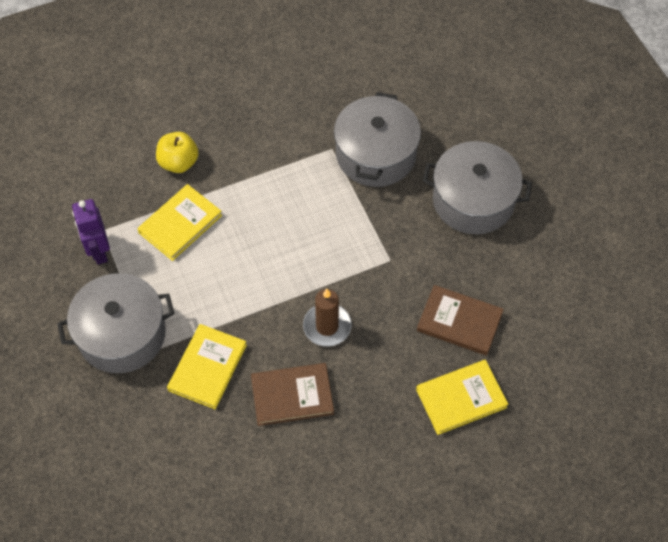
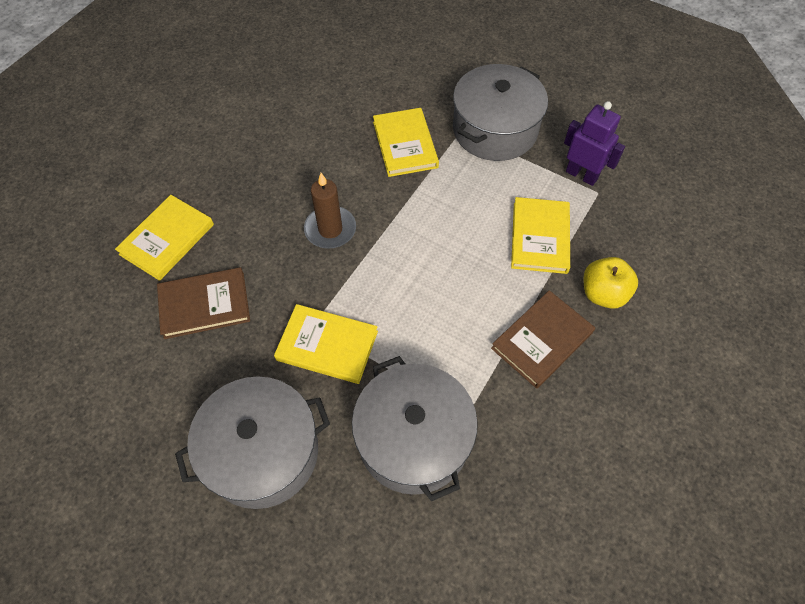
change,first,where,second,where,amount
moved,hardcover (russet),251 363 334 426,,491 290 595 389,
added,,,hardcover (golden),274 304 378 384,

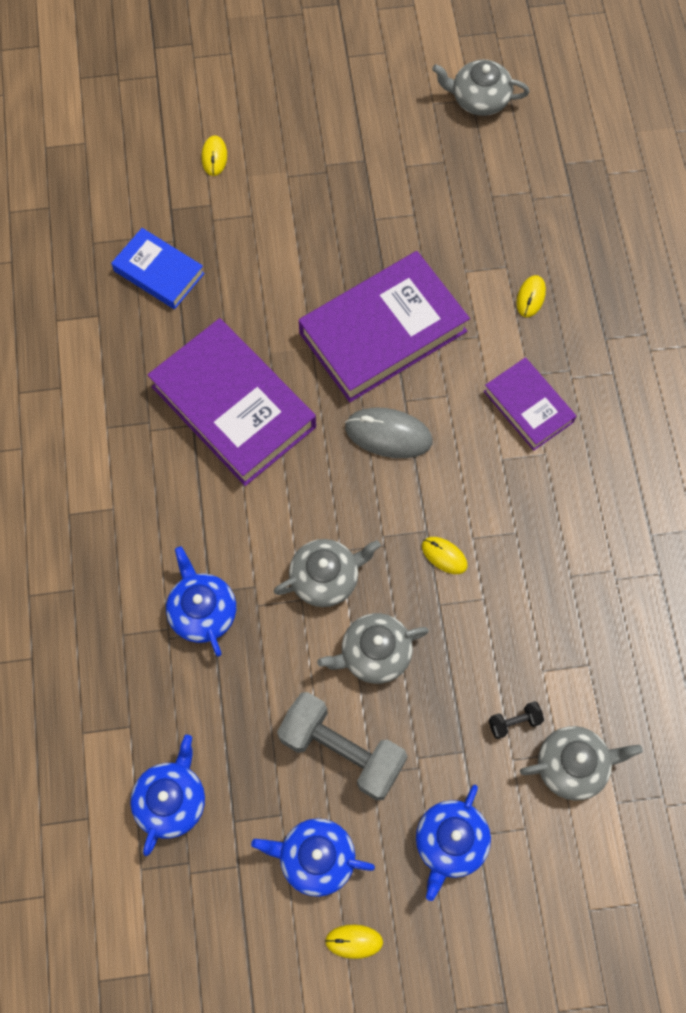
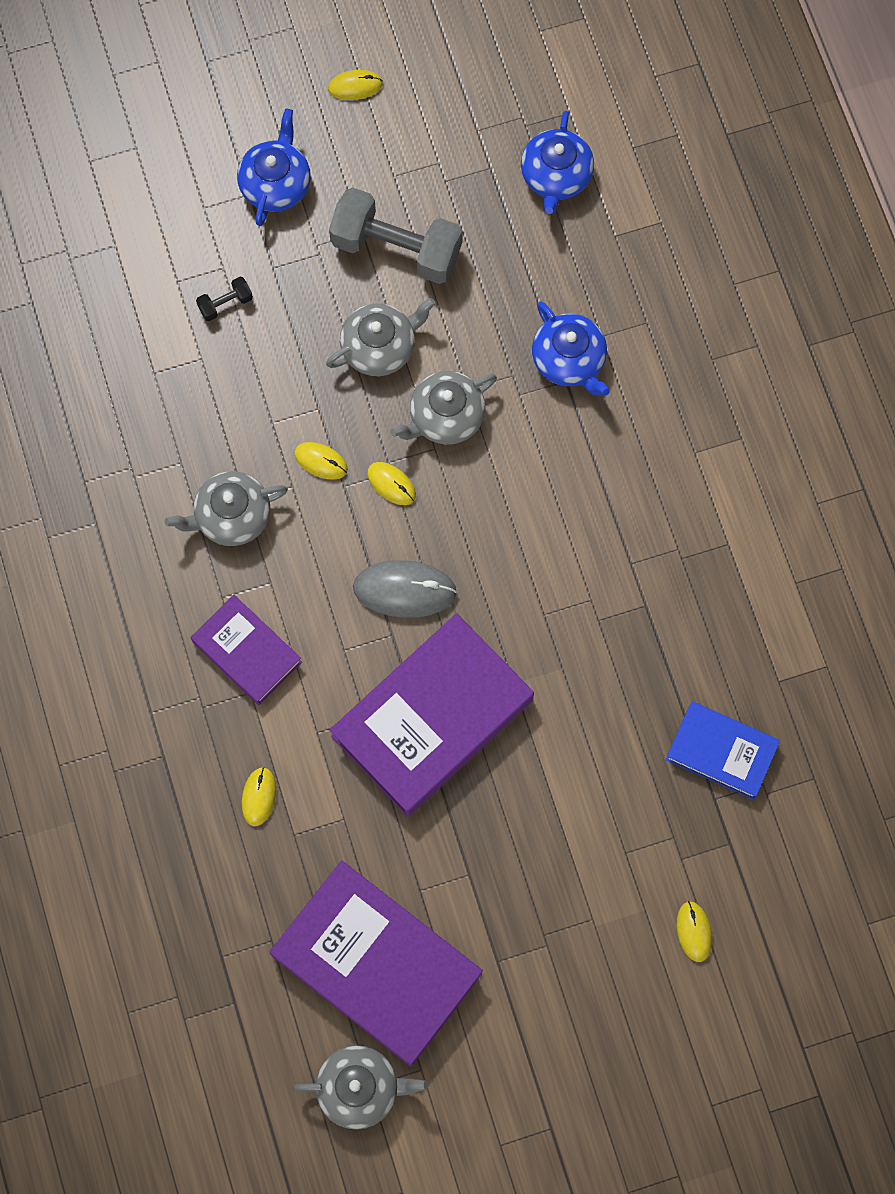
change,first,where,second,where,amount
moved,hardcover (violet),148 318 316 486,,270 861 483 1066,
removed,tea pot (cobalt),251 818 375 897,,,
moved,tea pot (gray),520 726 643 801,,165 471 288 546,
added,,,computer mouse (golden),367 462 416 505,

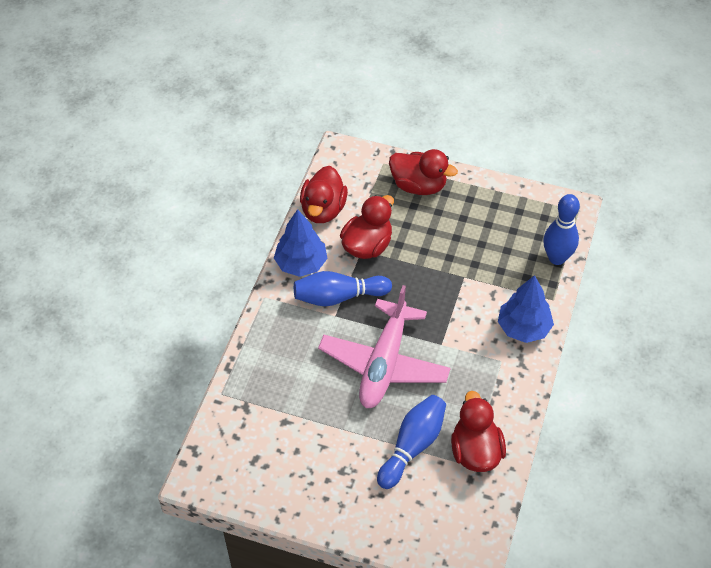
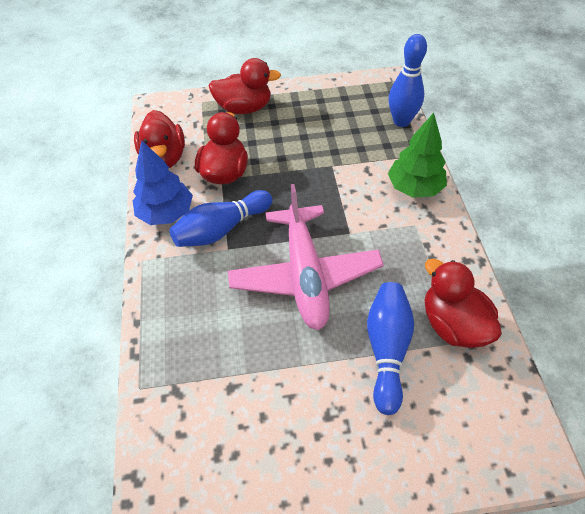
change,first,where,second,where,amount
recoloured,fir tree (cobalt),498 275 554 343,fir tree (green),388 113 447 198,

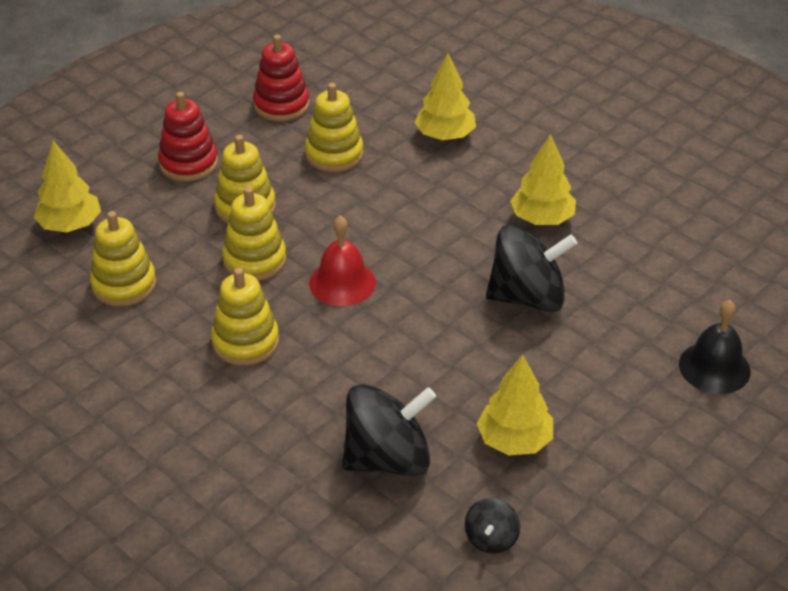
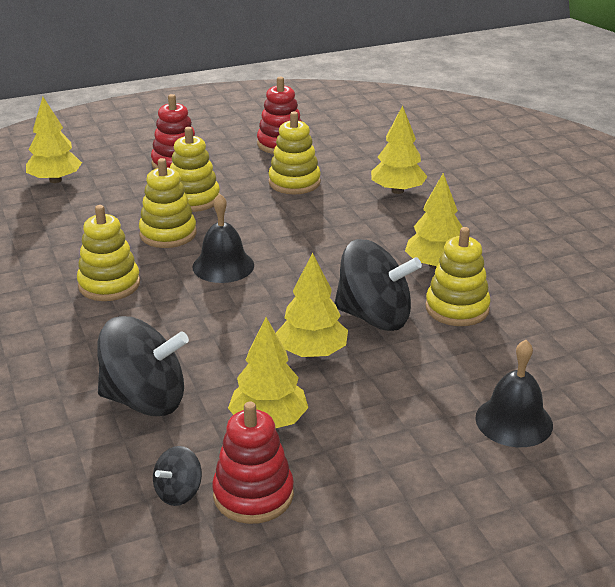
change,first,where,second,where,amount
moved,ring stacker (golden),90 211 156 307,,425 227 491 326,
recoloured,bell (scarlet),309 216 376 306,bell (black),193 193 254 283,
added,,,ring stacker (scarlet),212 401 294 524,
added,,,fir tree (golden),276 253 348 358,

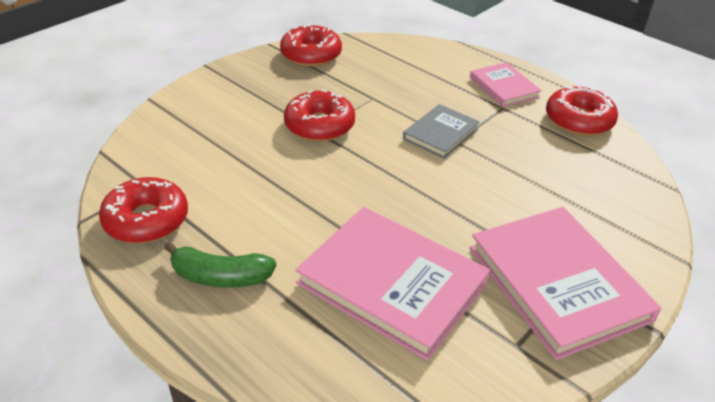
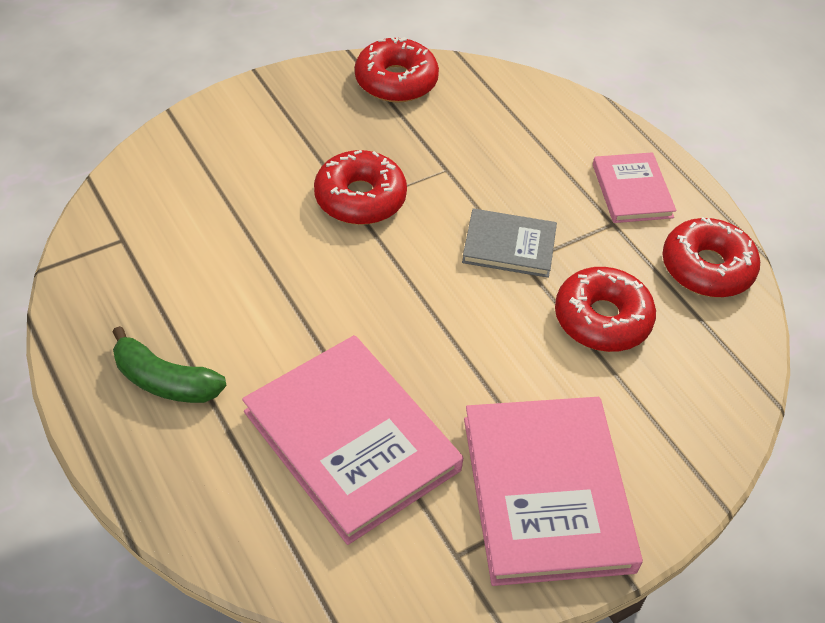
change,first,where,second,where,amount
moved,doughnut (scarlet),99 177 188 243,,555 267 656 352,
turned,hardcover (gray),403 104 480 158,,462 209 557 278,45 degrees clockwise

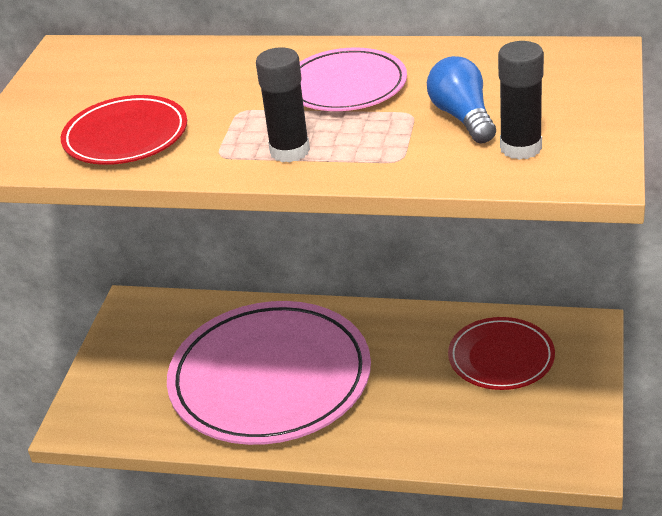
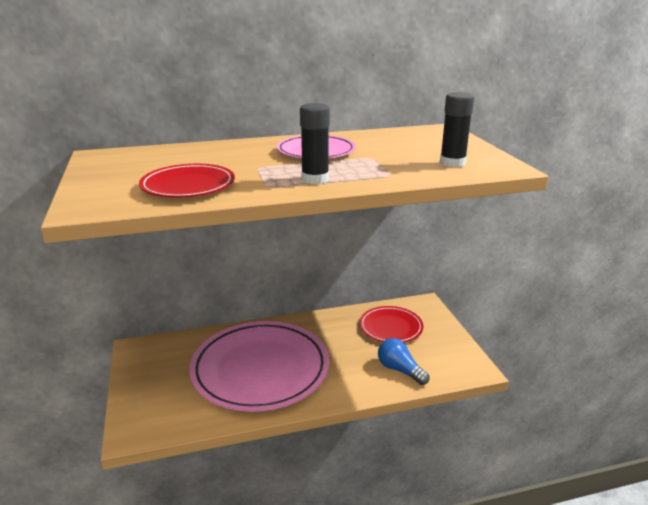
change,first,where,second,where,amount
moved,lightbulb (cobalt),427 56 496 144,,378 338 429 385,

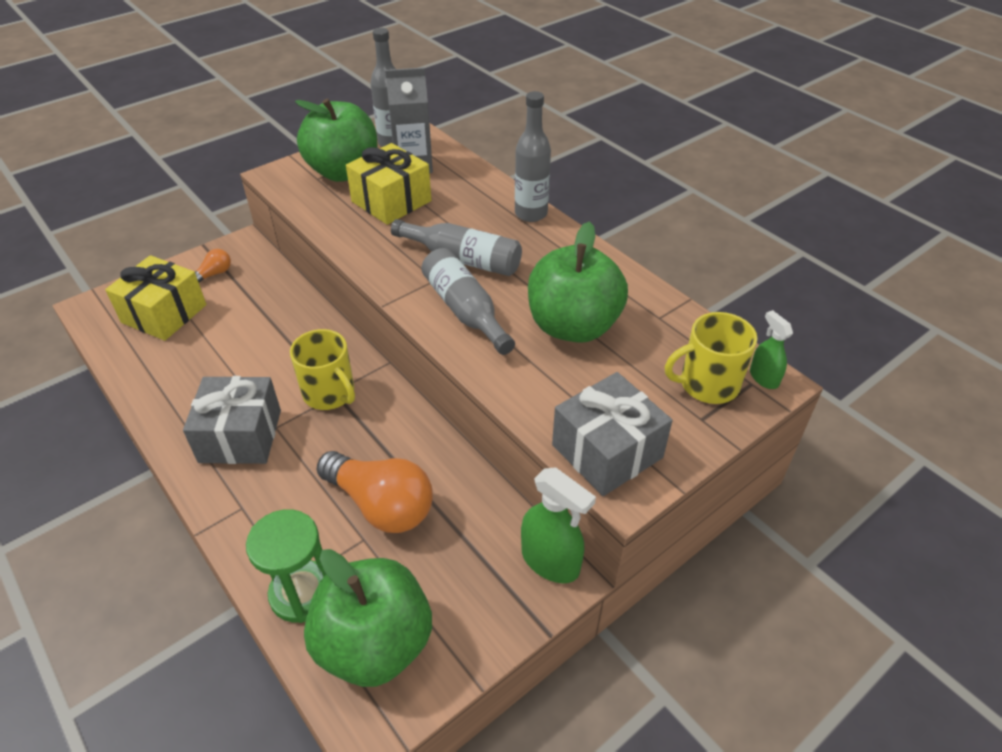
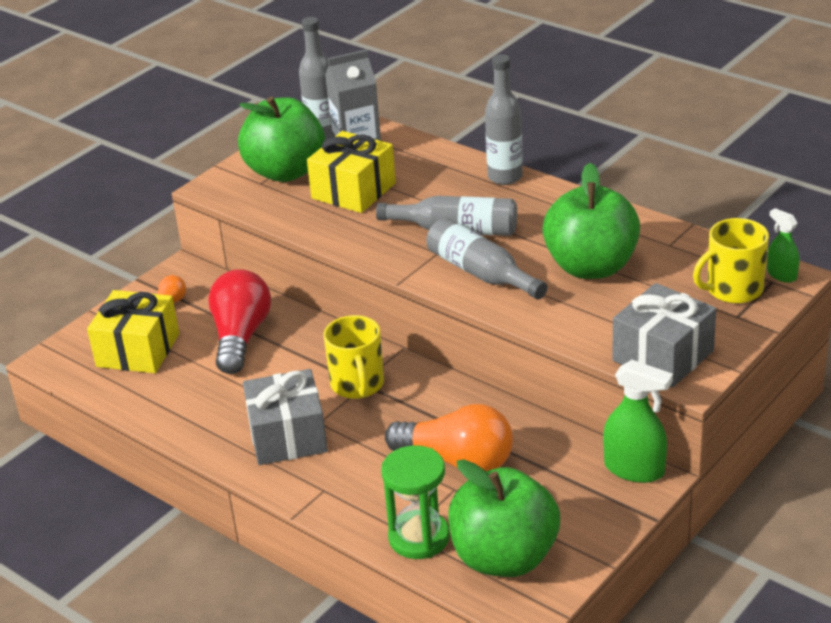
change,first,where,second,where,amount
turned,coffee mug (golden),290 329 355 410,,323 315 384 399,45 degrees clockwise
added,,,lightbulb (scarlet),208 269 271 374,

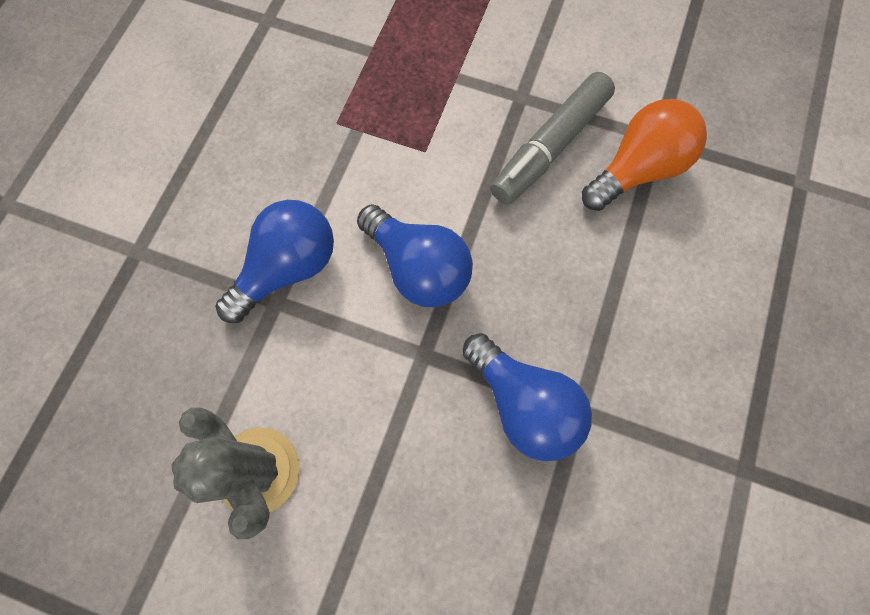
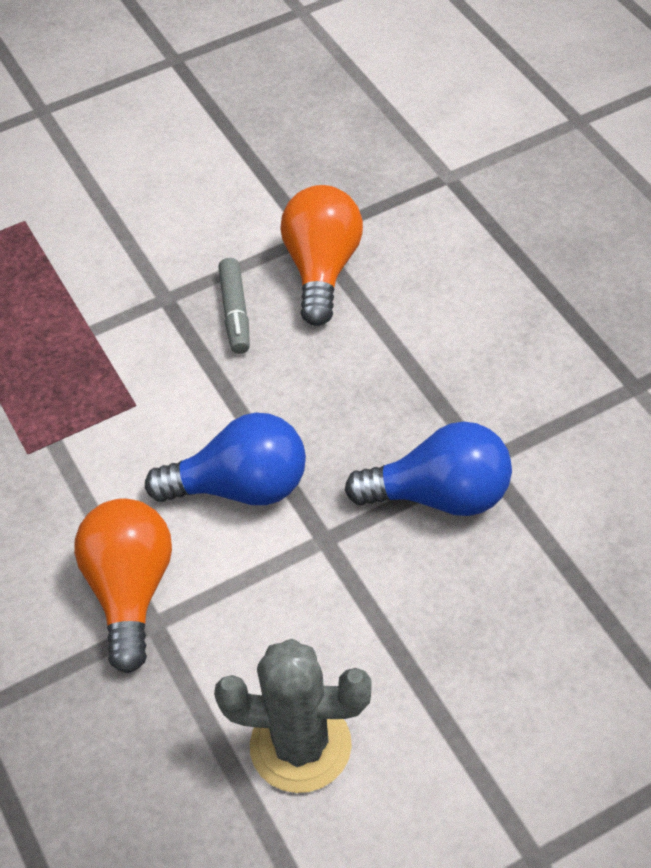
change,first,where,second,where,amount
recoloured,lightbulb (cobalt),215 200 334 323,lightbulb (orange),74 498 172 673,
resized,felt pen (gray),490 72 615 205,,218 258 250 354,x0.60

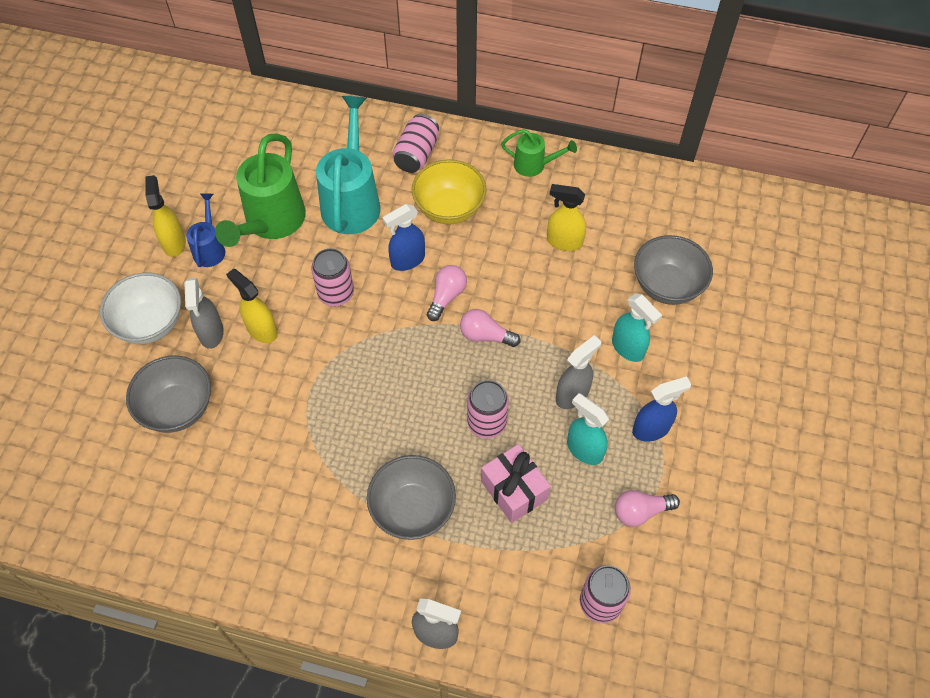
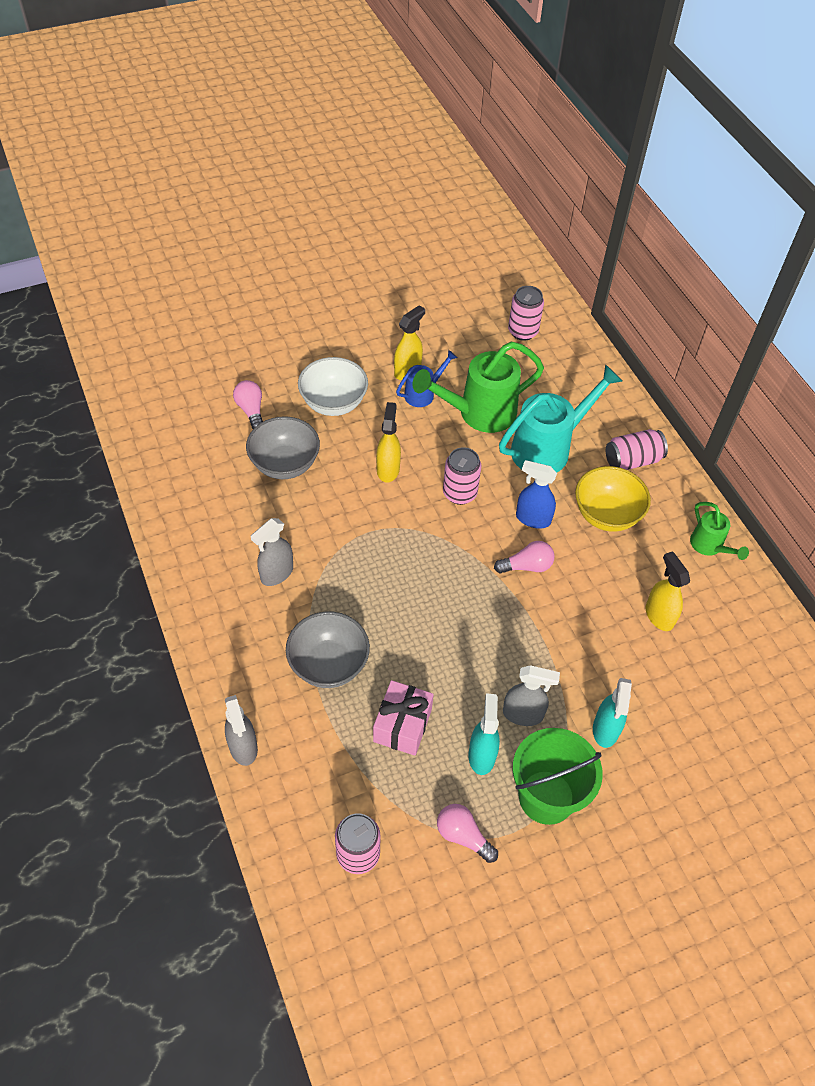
change,first,where,second,where,amount
moved,spray bottle (gray),185 278 224 349,,251 518 293 586,
moved,lightbulb (rose-pink),460 309 520 347,,233 380 263 429,
moved,soda can (rose-pink),467 380 509 438,,508 286 544 341,
replaced,spray bottle (cobalt),632 376 691 442,sand bucket (green),513 728 603 825,
removed,bowl (gray),634 235 713 305,,,

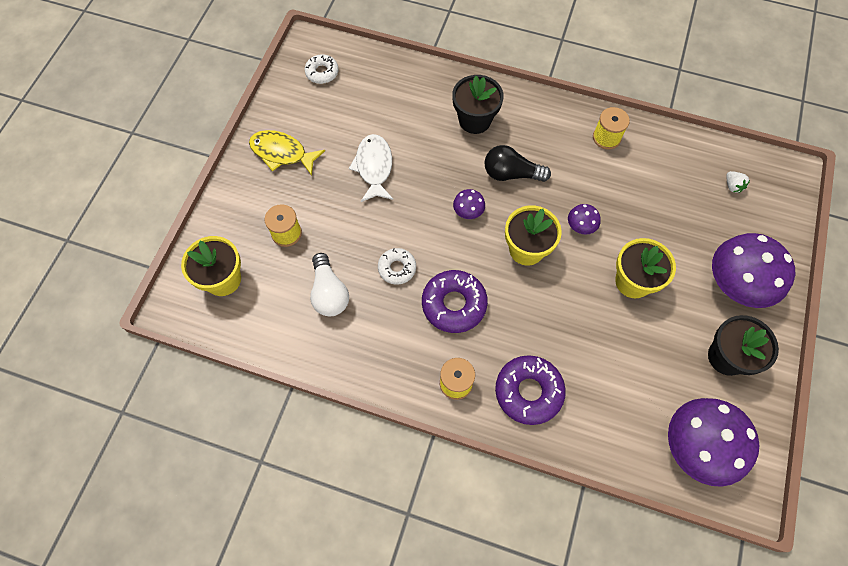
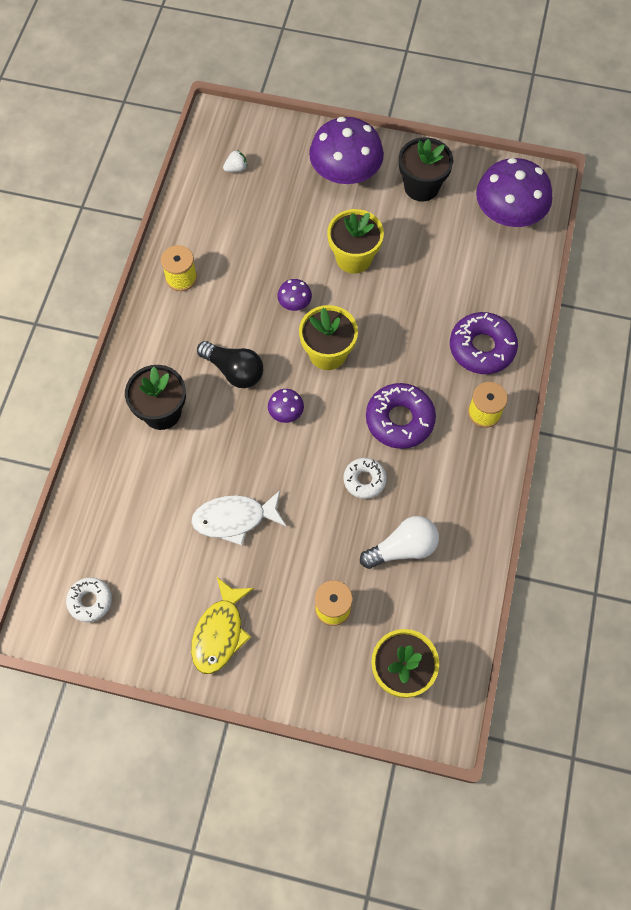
change,first,where,second,where,amount
turned,lightbulb (black),484 145 551 182,,197 341 263 388,60 degrees counterclockwise

